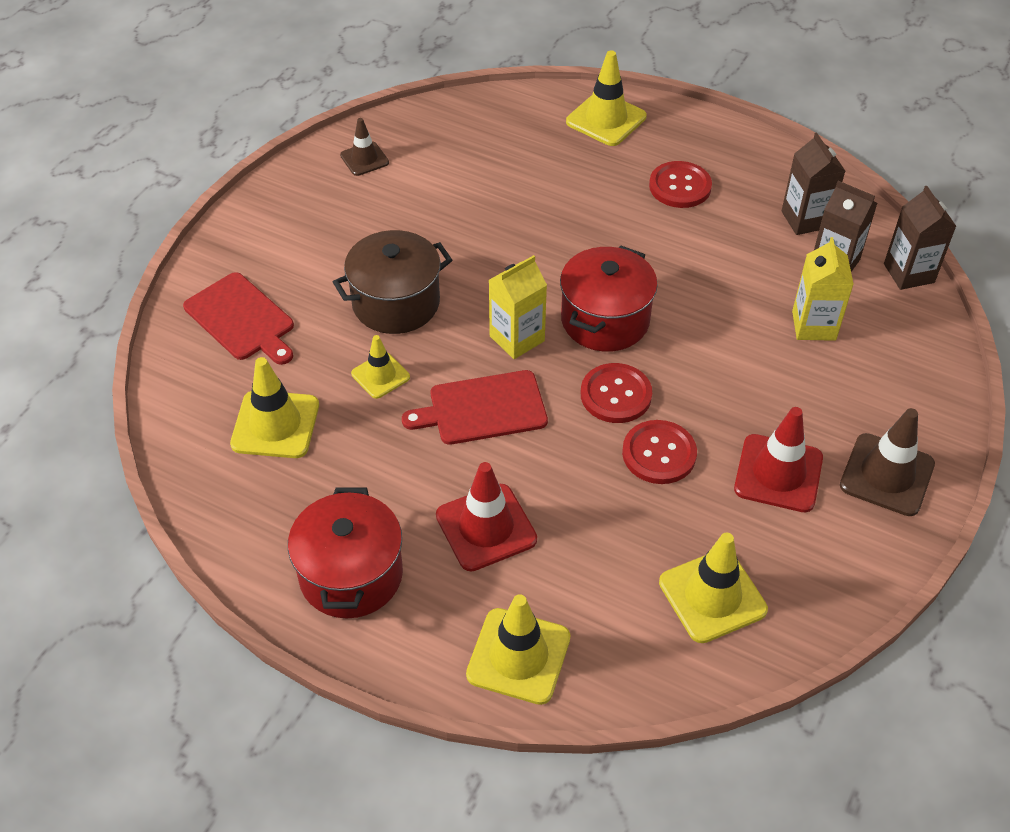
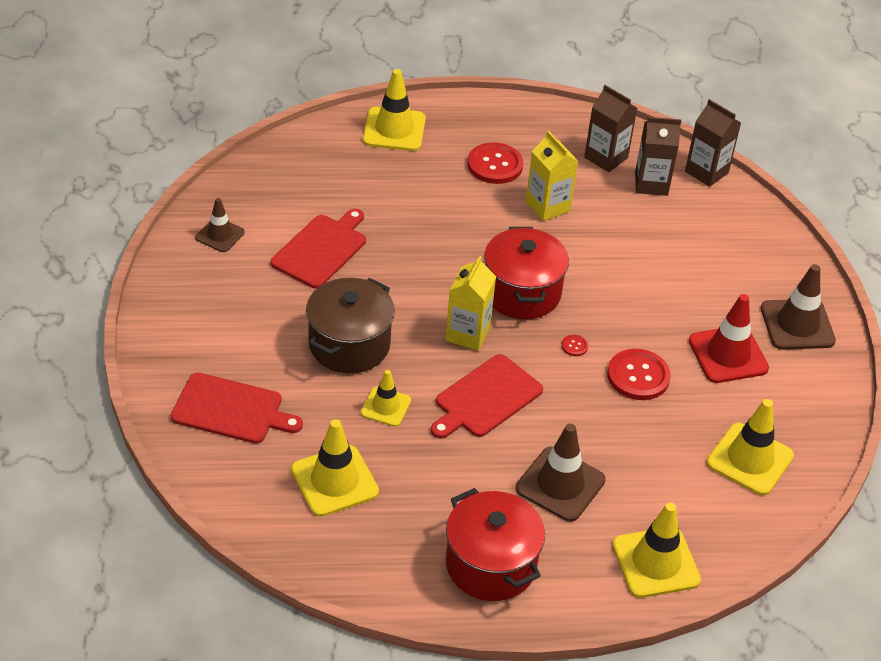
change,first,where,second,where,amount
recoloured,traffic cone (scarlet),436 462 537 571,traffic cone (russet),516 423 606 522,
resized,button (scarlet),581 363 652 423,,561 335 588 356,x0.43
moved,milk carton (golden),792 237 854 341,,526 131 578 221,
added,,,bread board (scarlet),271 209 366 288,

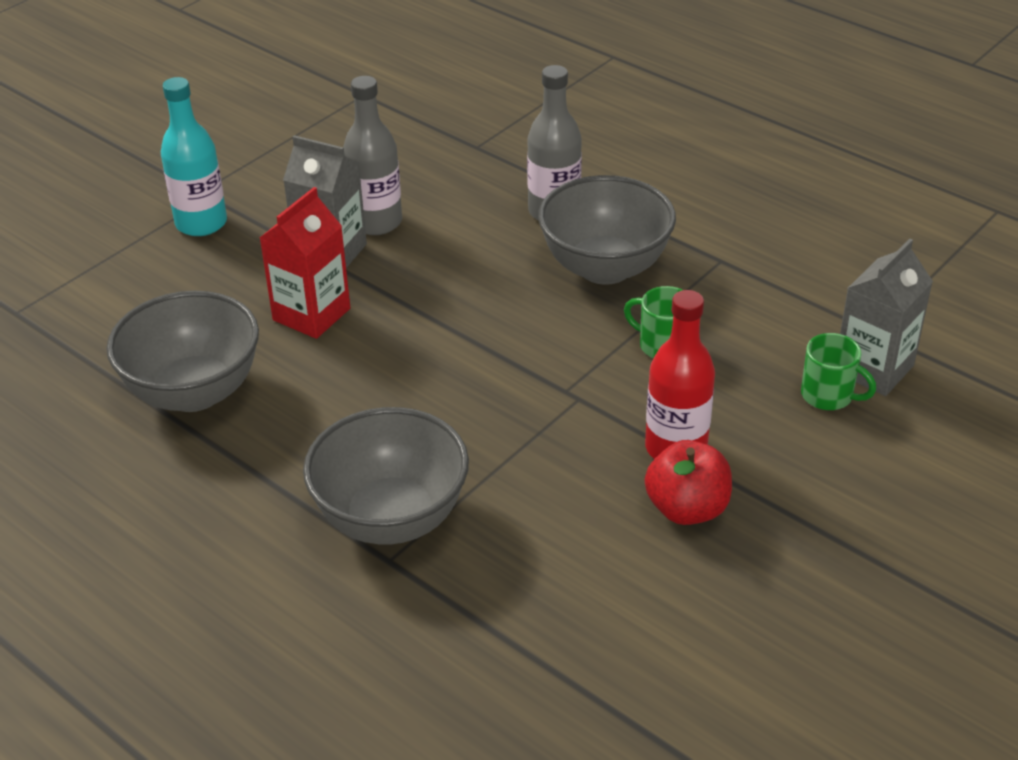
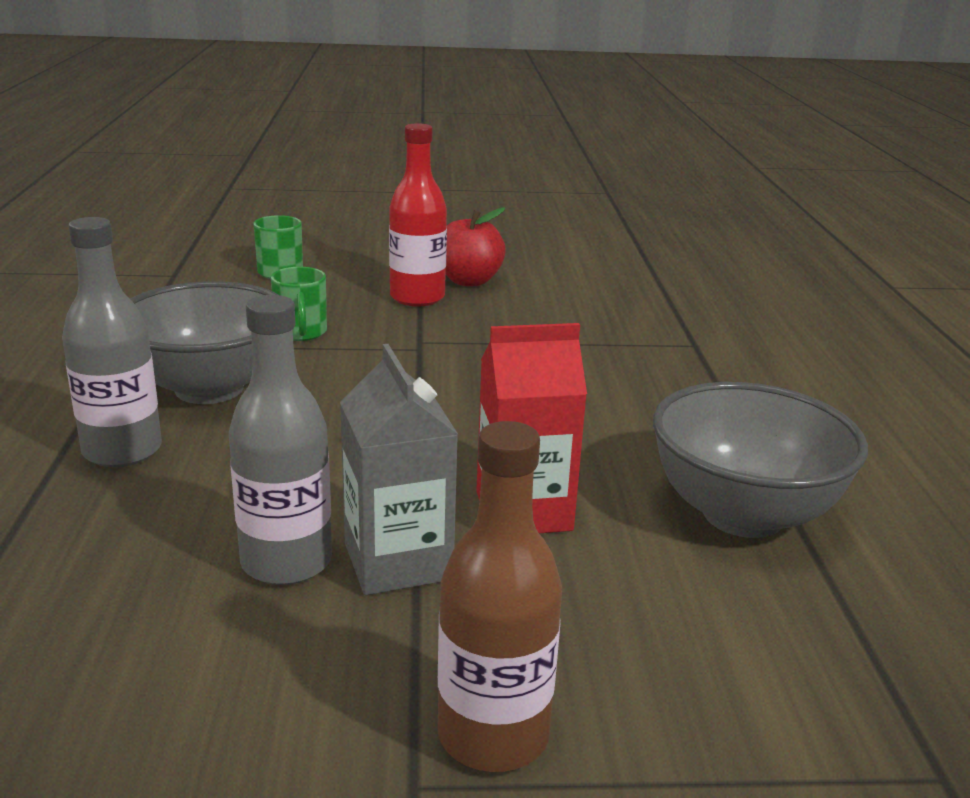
change,first,where,second,where,amount
recoloured,drink bottle (turquoise),161 77 227 236,drink bottle (russet),438 421 562 772,
removed,bowl (gray),303 407 469 544,,,
removed,milk carton (gray),840 239 933 396,,,

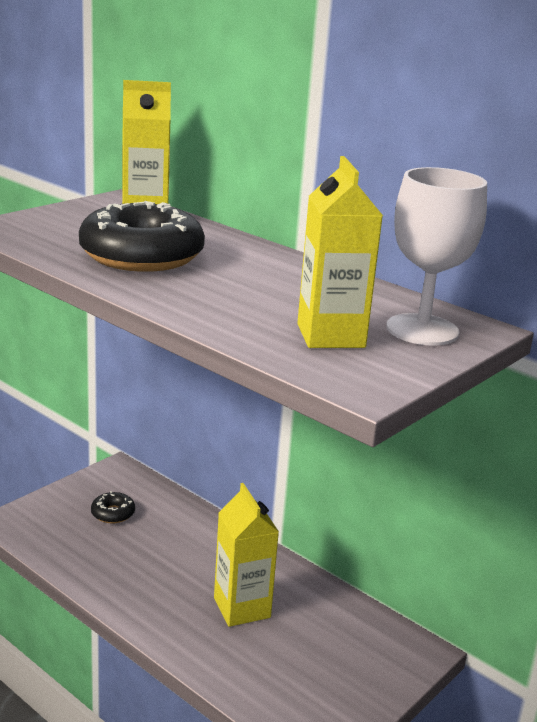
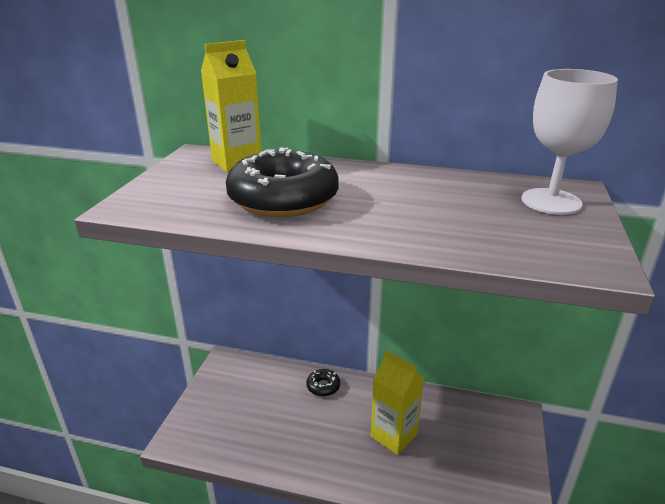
change,first,where,second,where,amount
moved,doughnut (black),91 491 135 523,,306 369 340 396,
removed,milk carton (golden),297 156 383 348,,,

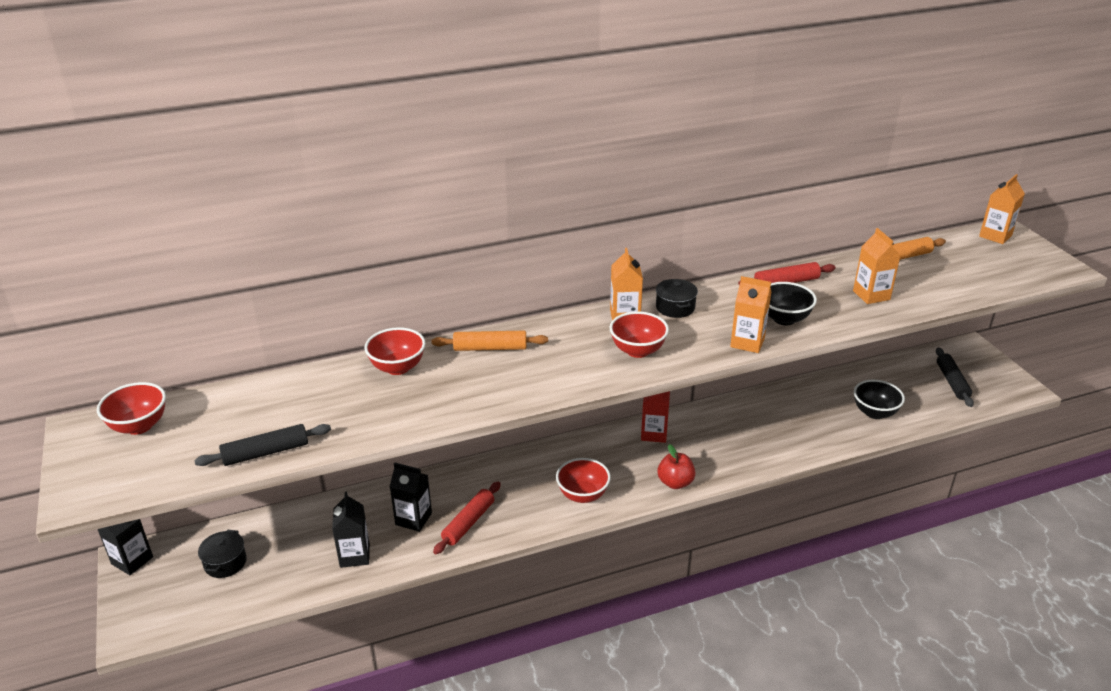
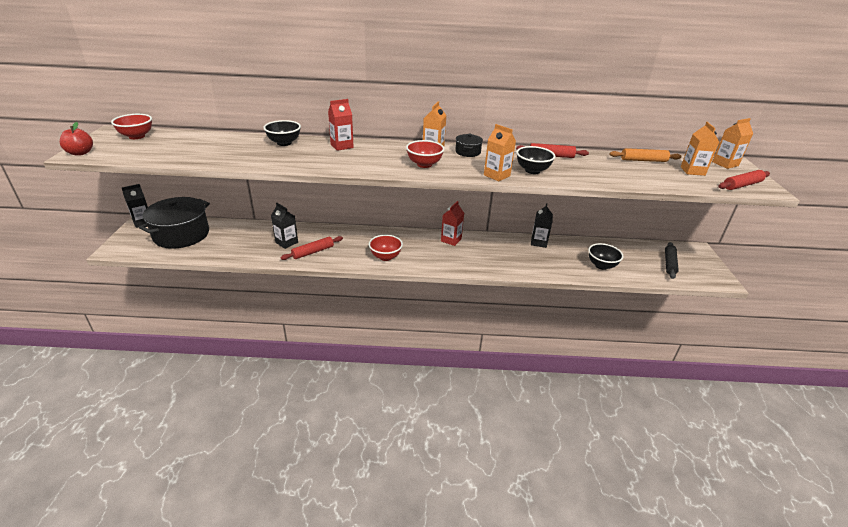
change,first,where,second,where,amount
removed,rolling pin (black),194 424 331 466,,,
resized,stockpot (black),198 530 247 578,,139 197 210 249,x2.26
moved,milk carton (black),332 492 370 568,,531 203 553 248,
recoloured,bowl (scarlet),365 327 425 375,bowl (black),263 120 301 146,
replaced,rolling pin (orange),431 331 548 351,milk carton (scarlet),328 99 354 151,
moved,apple (scarlet),657 444 696 489,,60 122 93 156,
moved,milk carton (orange),853 228 901 304,,681 122 719 176,
added,,,rolling pin (scarlet),718 170 770 190,

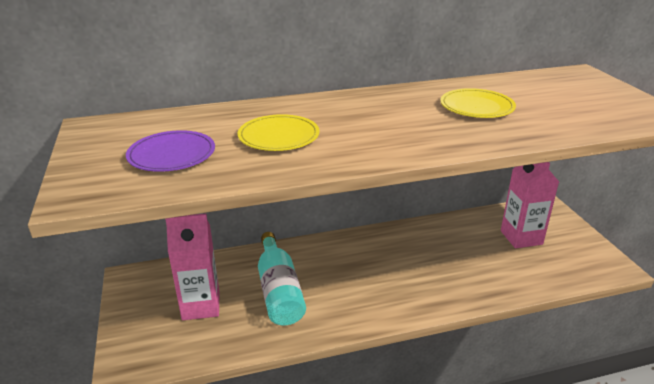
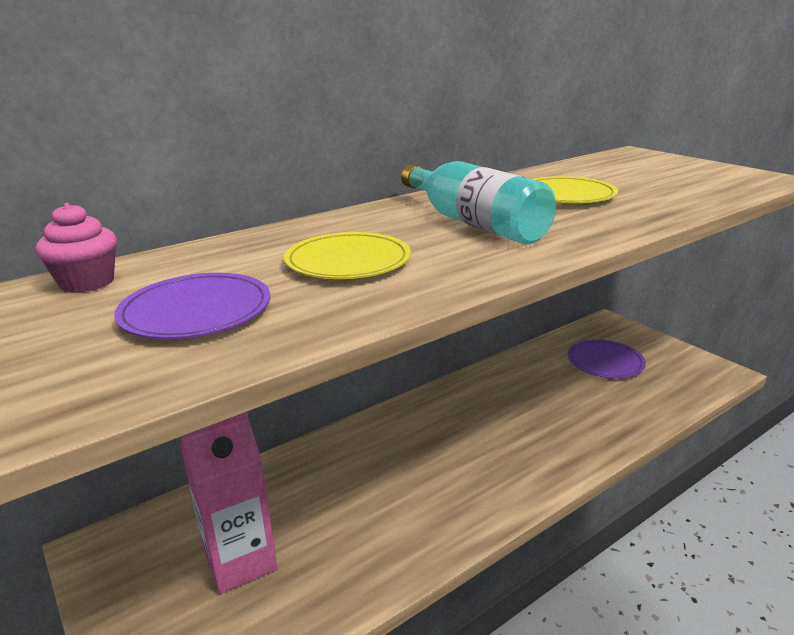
change,first,where,second,where,amount
moved,drink bottle (turquoise),258 232 306 325,,401 161 556 244,
replaced,milk carton (rose-pink),501 162 559 248,dinner plate (violet),568 340 646 378,
added,,,fairy cake (rose-pink),36 203 117 293,

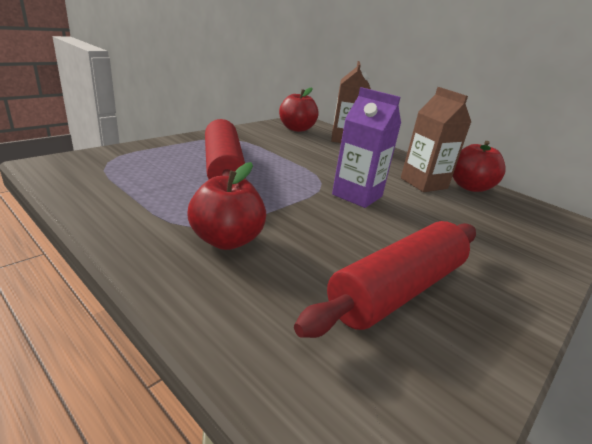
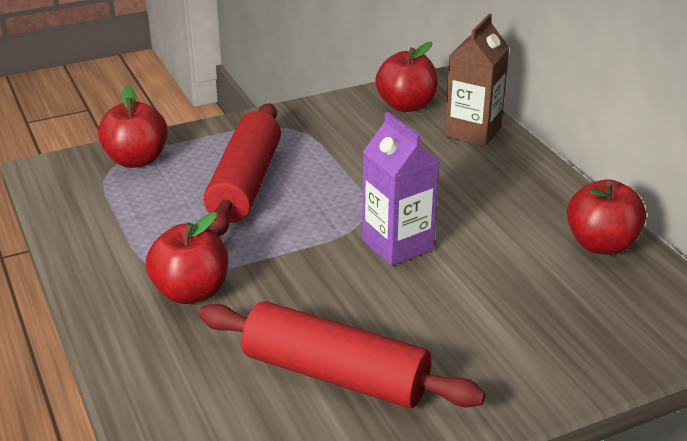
change,first,where,second,where,amount
turned,rolling pin (scarlet),294 221 476 338,,198 301 486 408,45 degrees clockwise
removed,milk carton (russet),401 87 471 192,,,
added,,,apple (scarlet),98 85 168 168,

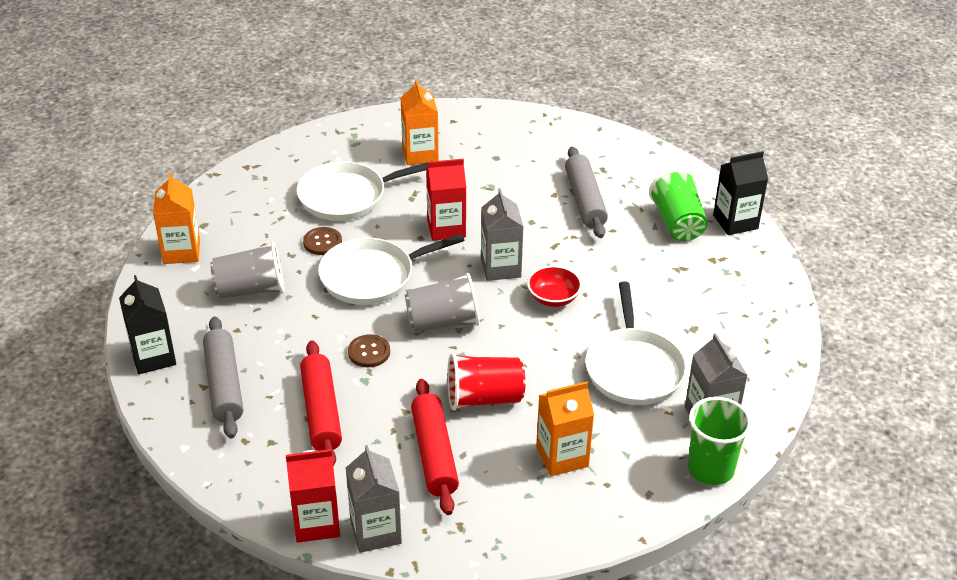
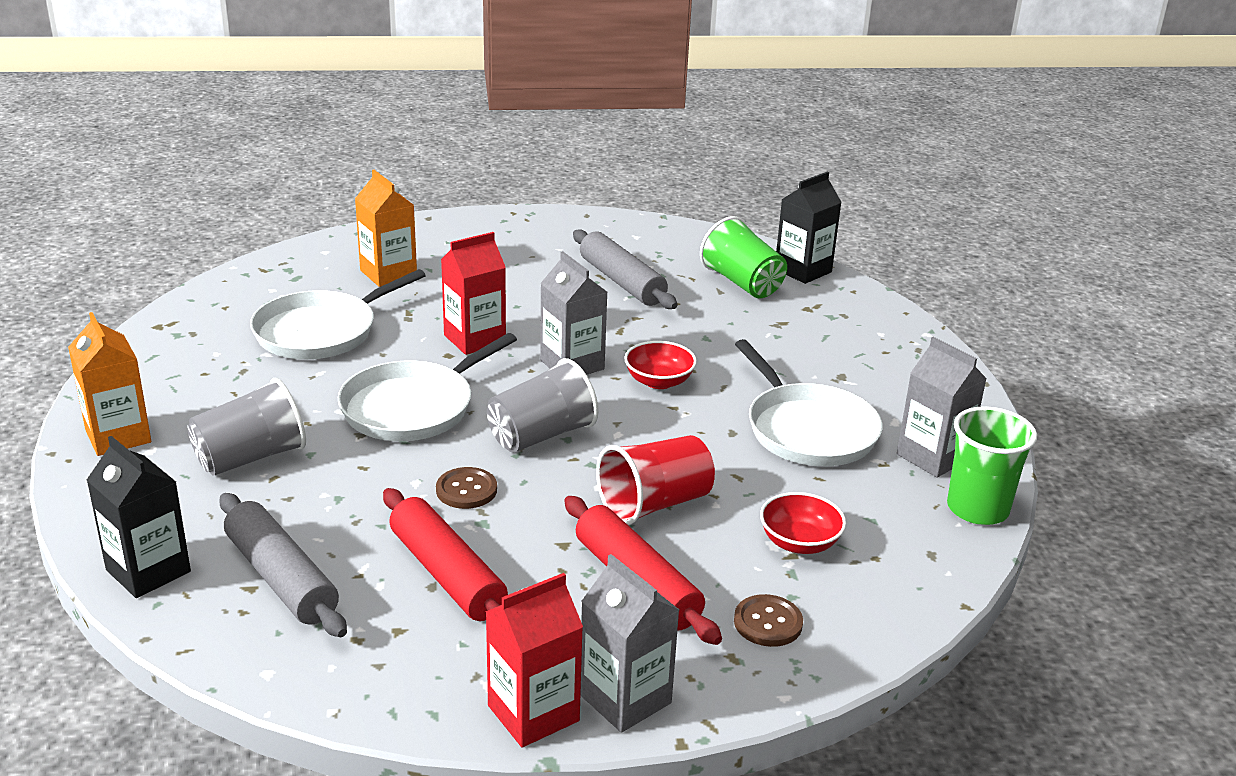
change,first,where,second,where,amount
moved,button (russet),303 227 342 255,,734 594 803 647,
replaced,milk carton (orange),536 382 594 476,bowl (scarlet),760 492 846 554,

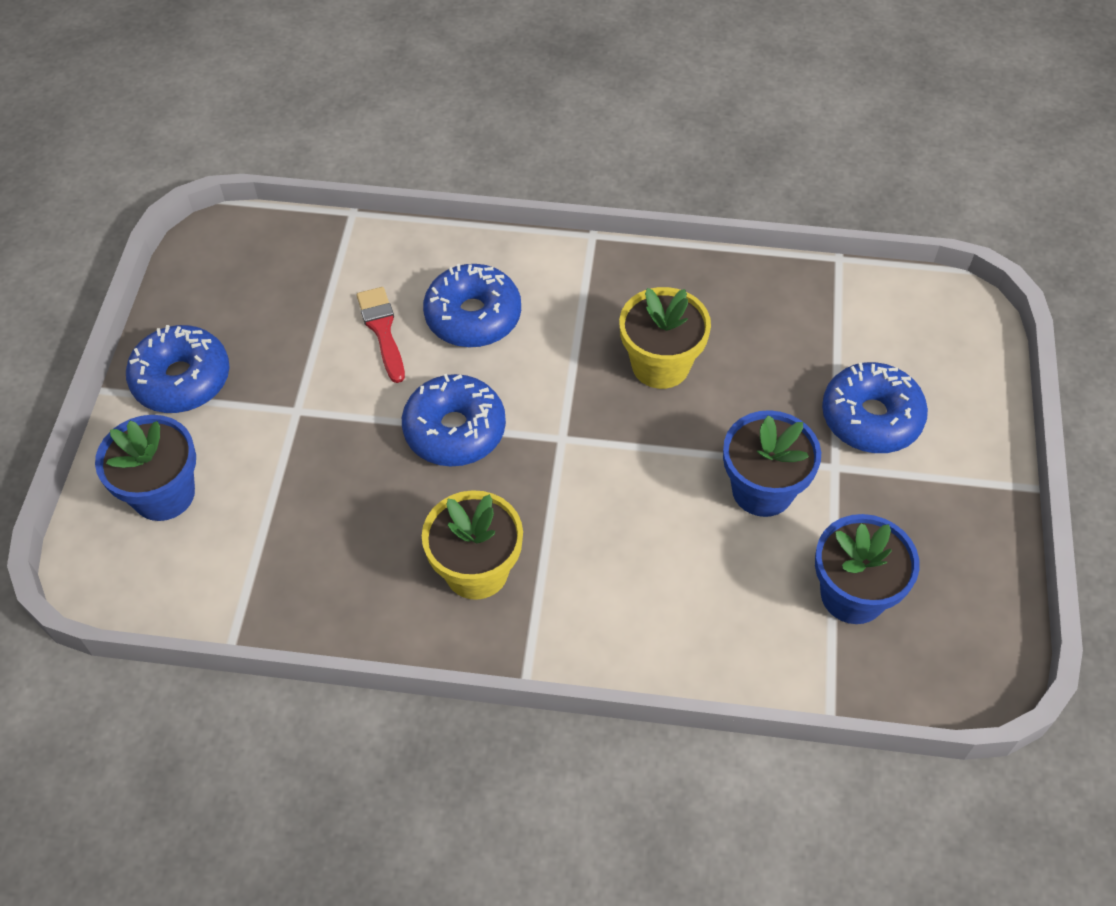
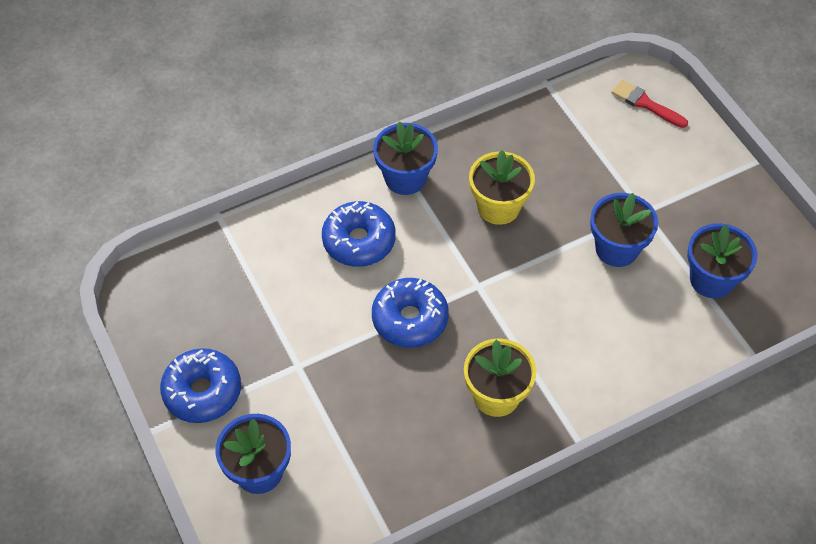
change,first,where,second,where,amount
moved,brush (scarlet),357 287 405 383,,611 80 688 128,
removed,doughnut (cobalt),822 362 928 453,,,
added,,,plant pot (cobalt),373 121 438 195,

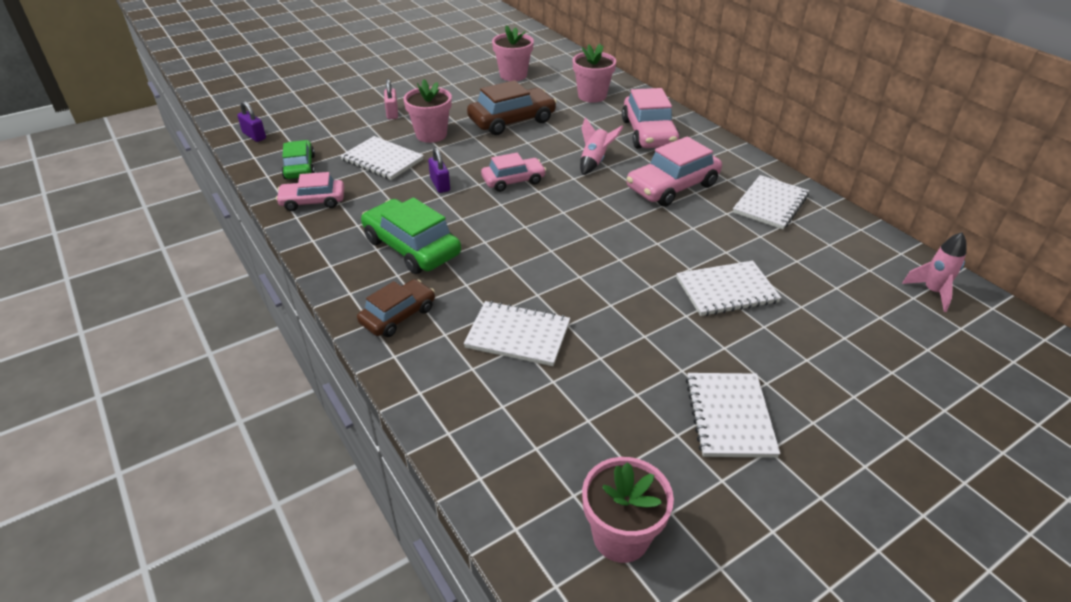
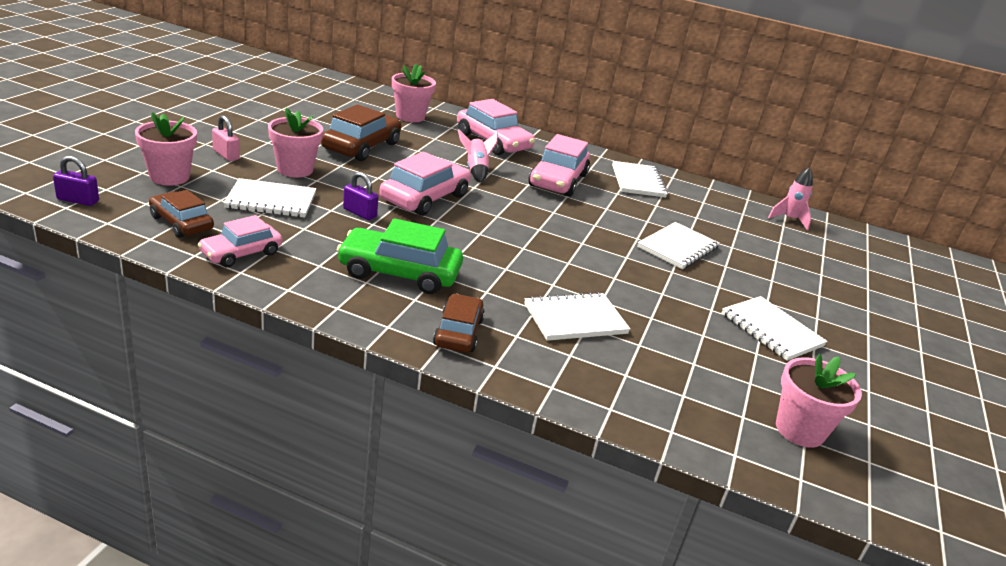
change,first,where,second,where,amount
recoloured,toy car (green),281 140 315 179,toy car (russet),149 190 214 238,
resized,toy car (rose-pink),481 153 546 192,,379 152 471 216,x1.57
moved,plant pot (rose-pink),492 25 534 81,,135 112 197 186,

